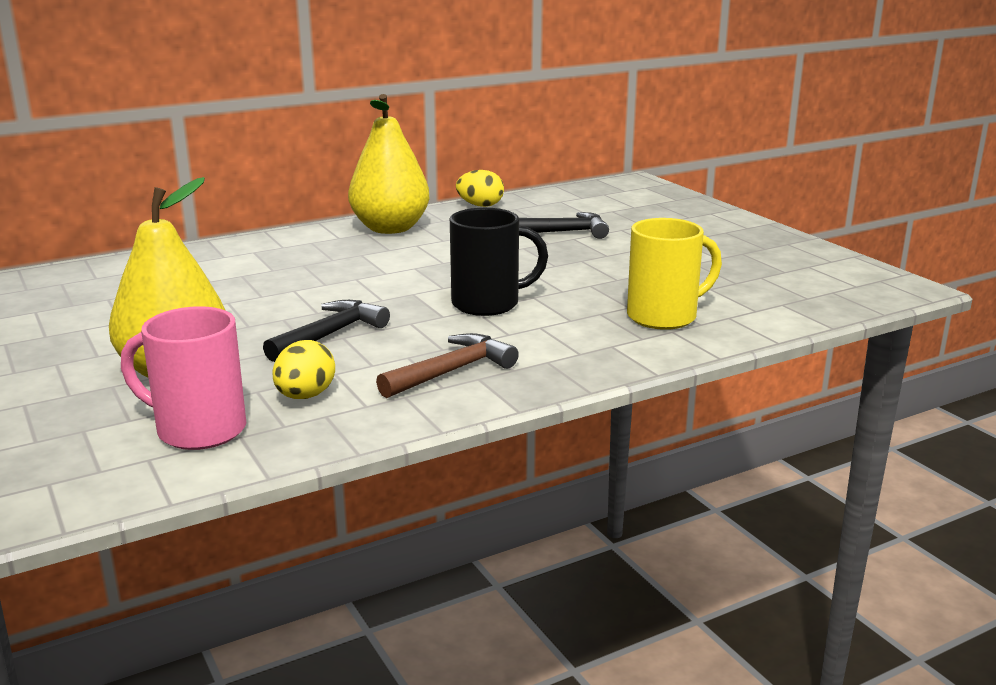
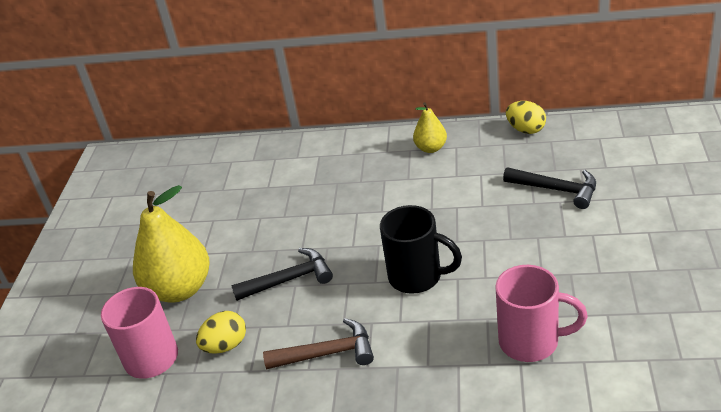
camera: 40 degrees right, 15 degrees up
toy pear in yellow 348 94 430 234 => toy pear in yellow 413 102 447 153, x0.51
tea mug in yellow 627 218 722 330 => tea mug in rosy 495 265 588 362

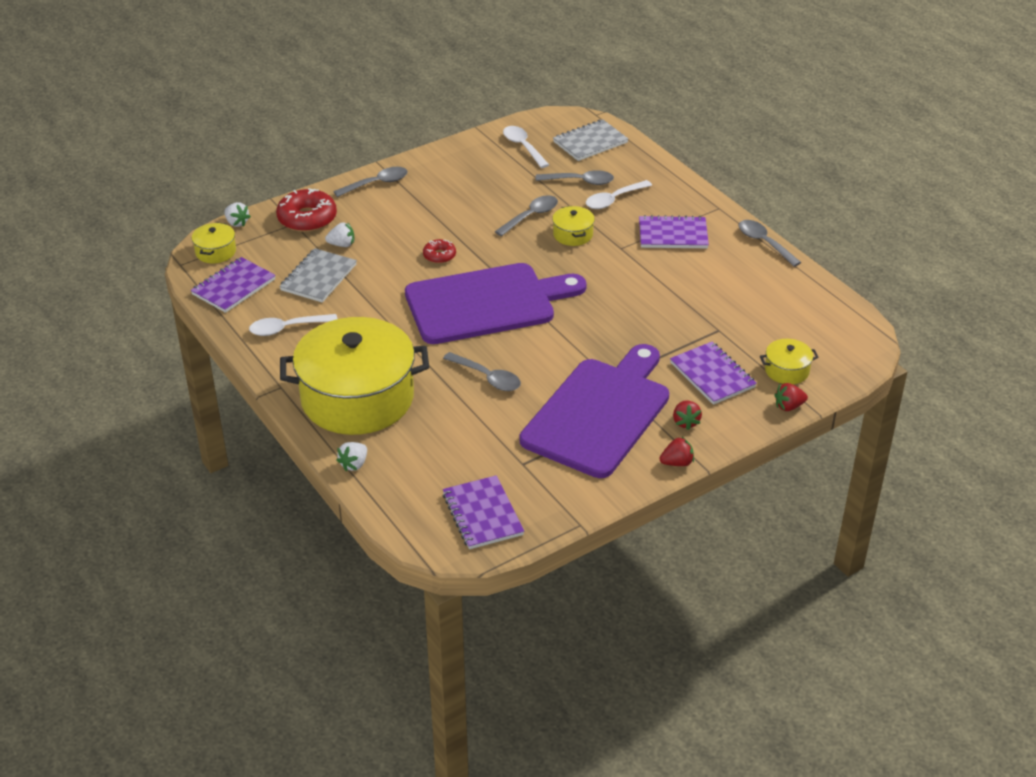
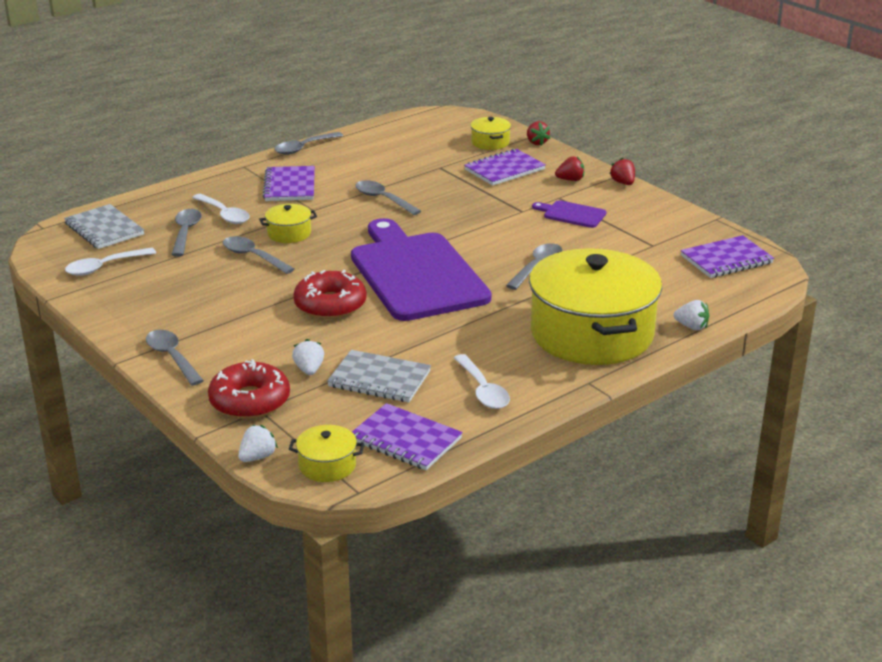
camera: 95 degrees left, 10 degrees down
doughnut in red 423 239 456 264 => doughnut in red 293 270 367 319, x1.85
cutting board in royal purple 520 344 669 478 => cutting board in royal purple 532 200 606 228, x0.41
nothing => teaspoon in grey 355 180 421 215

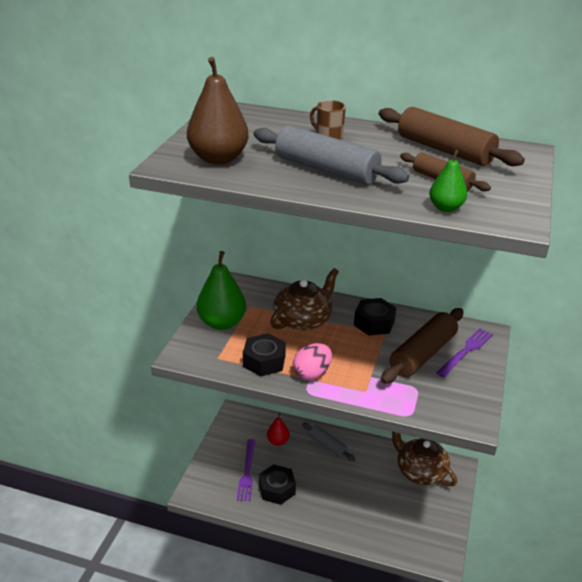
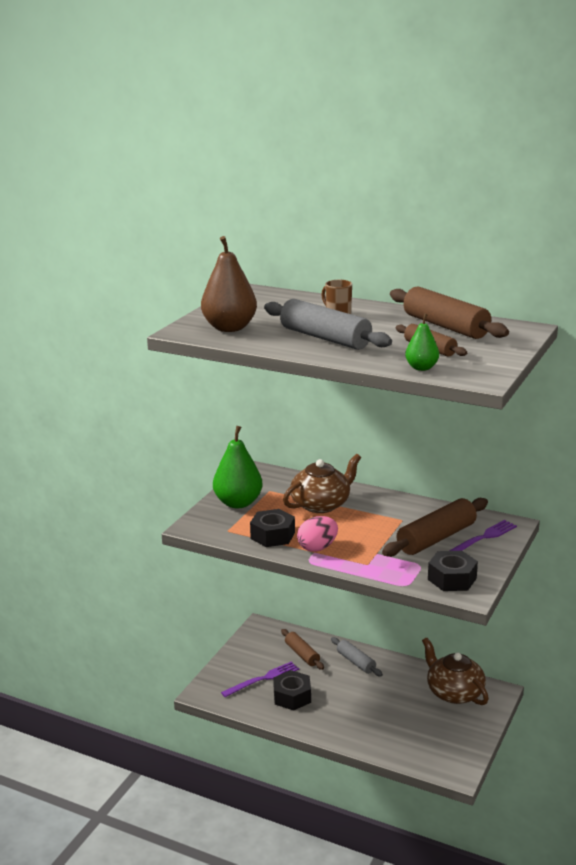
camera: 10 degrees right, 10 degrees down
fork in royal purple 237 439 255 501 => fork in royal purple 221 661 299 697, 135 degrees counterclockwise
toy pear in red 267 413 290 446 => dough roller in dark brown 281 629 324 670
nut in ebony 354 298 396 336 => nut in ebony 428 551 478 591, relocated

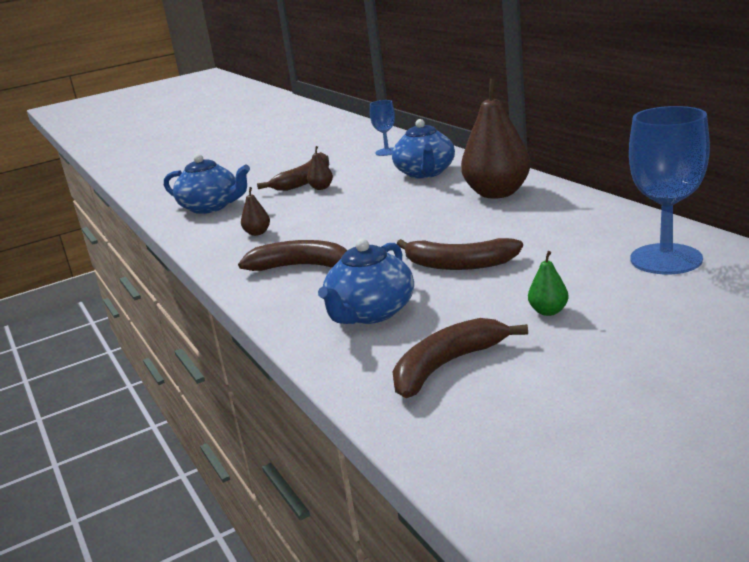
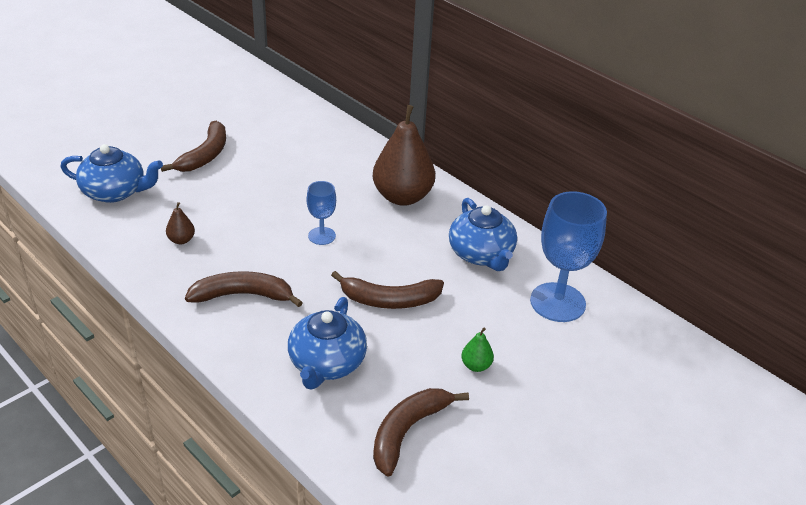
camera: 20 degrees left, 15 degrees up
toy pear in dark brown 307 146 333 190 => nothing
goblet in cobalt 370 100 395 156 => goblet in cobalt 307 181 336 245, relocated
teapot in cobalt 392 119 455 178 => teapot in cobalt 449 198 517 271, relocated

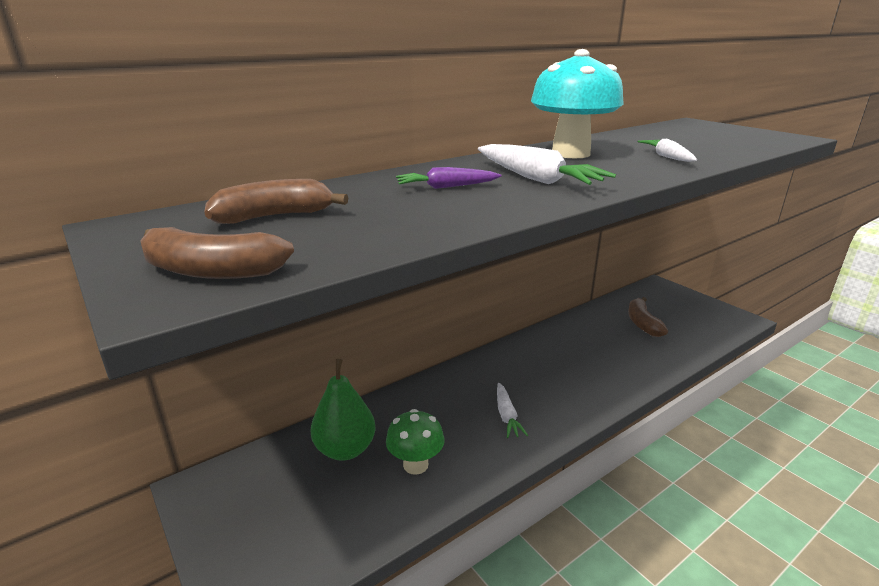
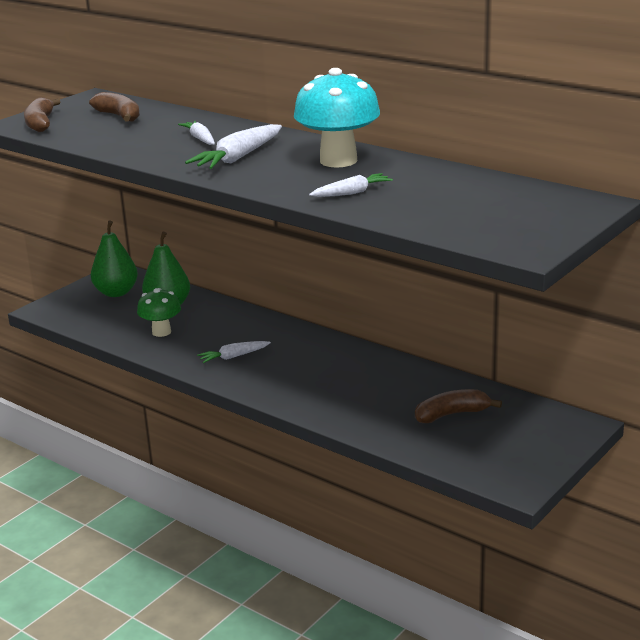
camera: 75 degrees right, 0 degrees up
toy carrot in royal purple 396 167 501 189 => toy carrot in snow-white 178 121 215 145
nothing => toy pear in emerald 91 221 138 297

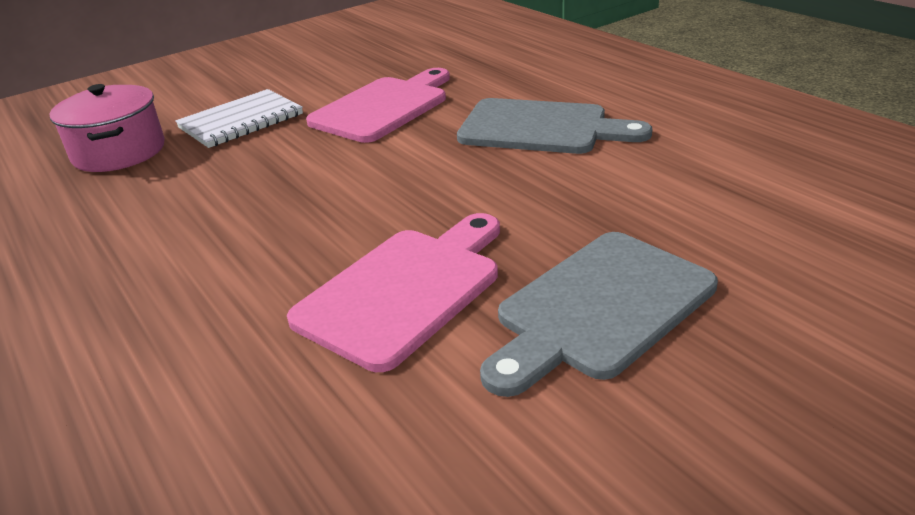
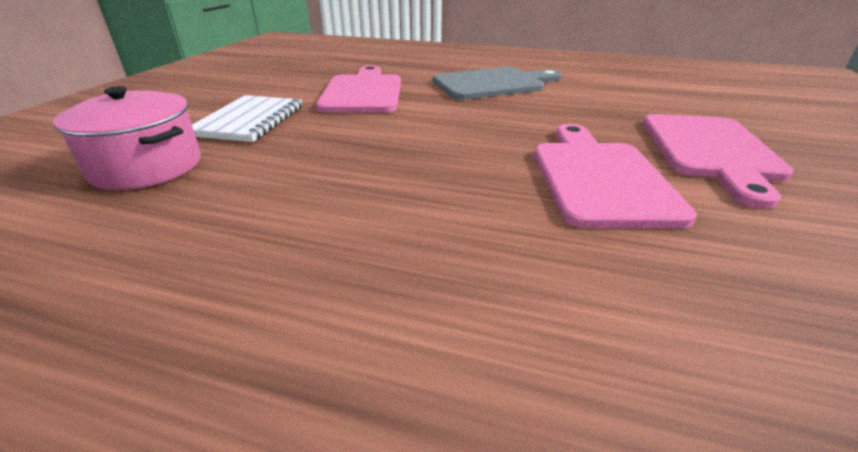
camera: 40 degrees left, 0 degrees up
cutting board in grey 480 232 718 397 => cutting board in rosy 643 114 793 209

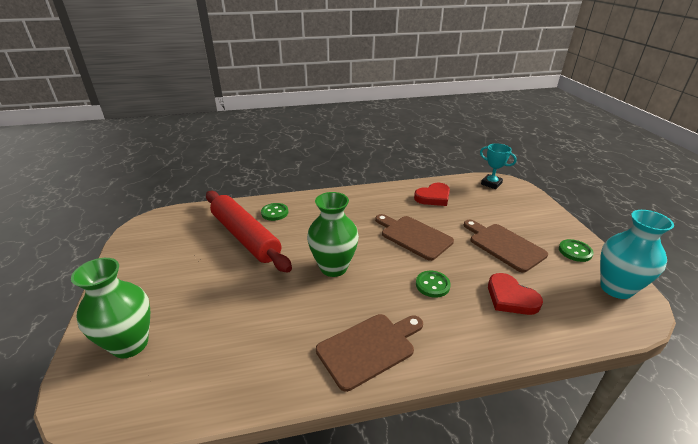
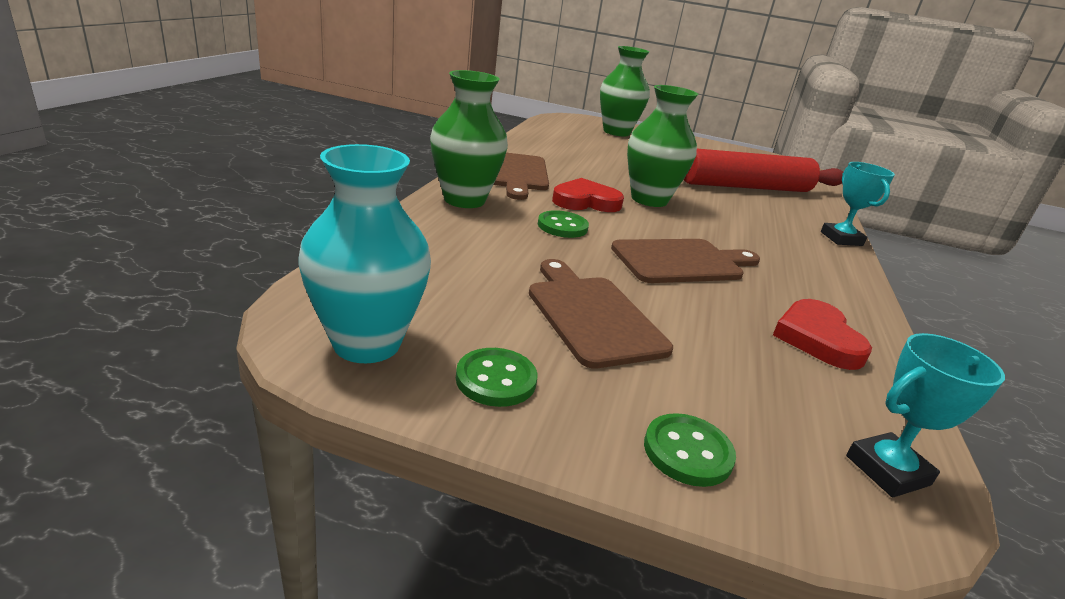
camera: 115 degrees right, 5 degrees down
shirt button in emerald 261 203 288 221 => shirt button in emerald 644 413 736 487, relocated
cutting board in dark brown 464 220 548 273 => cutting board in dark brown 529 259 673 369, 105 degrees counterclockwise
heart in red 488 273 543 315 => heart in red 552 178 624 212, relocated
nothing => tall vase in emerald 430 70 508 208
nothing => award cup in turquoise 821 162 895 246

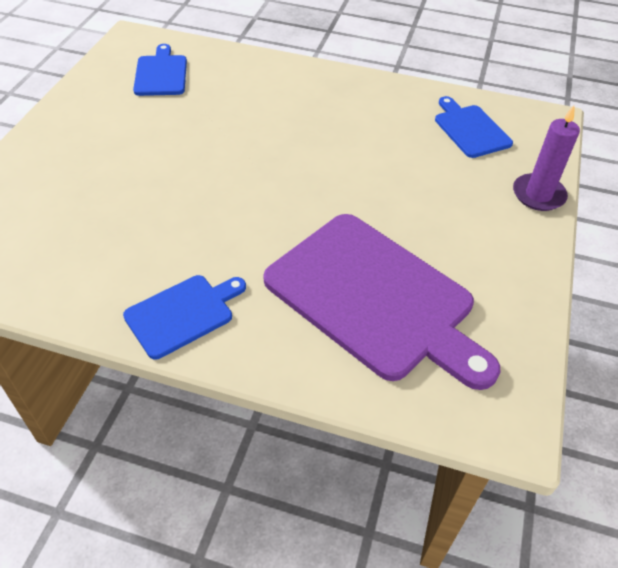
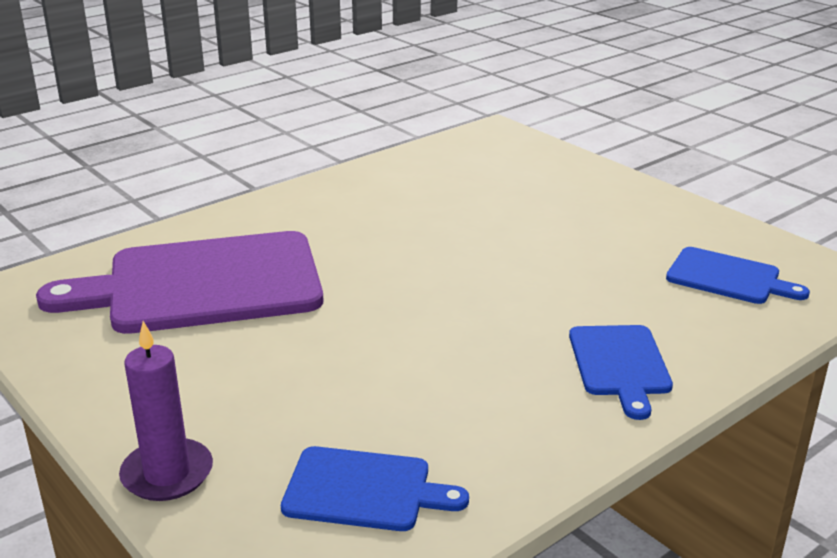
camera: 125 degrees right, 20 degrees down
cutting board in cobalt 123 275 246 360 => cutting board in cobalt 569 325 673 420, relocated

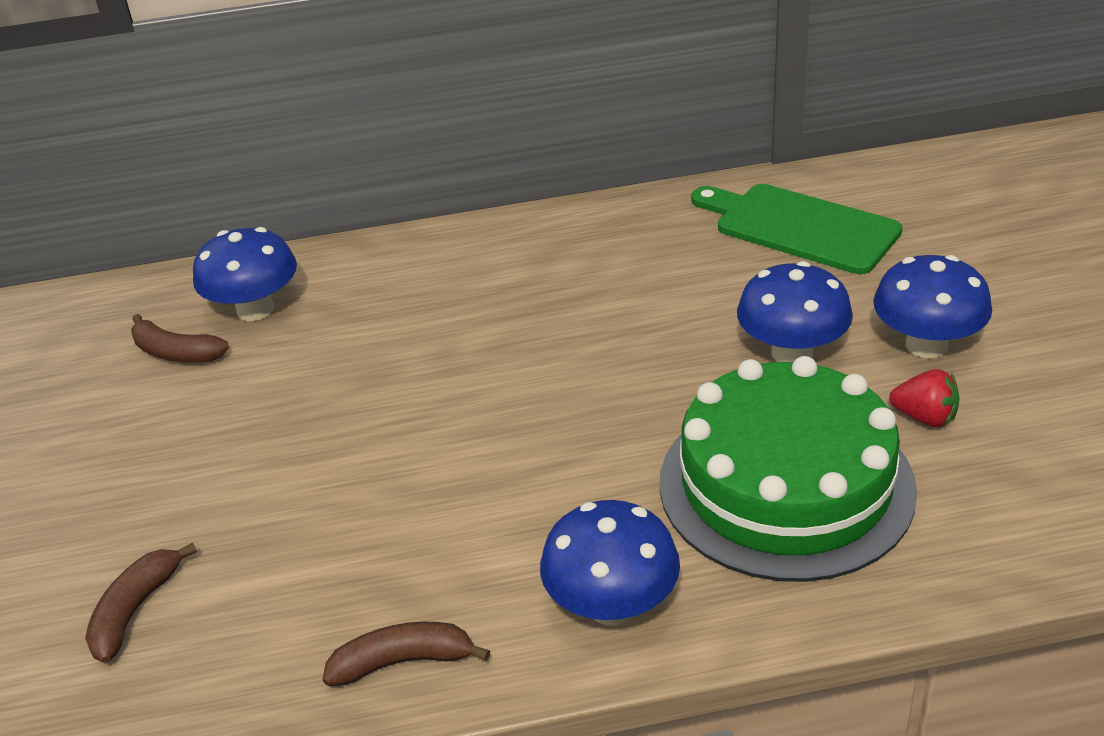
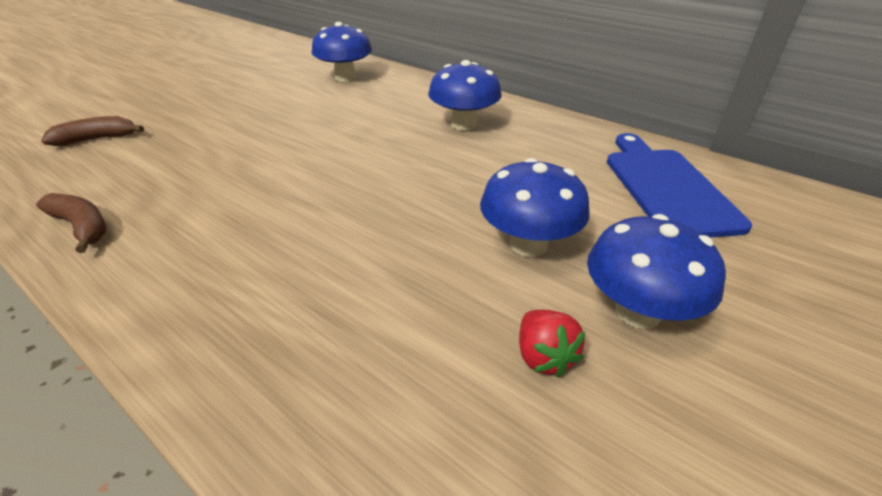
camera: 45 degrees right, 0 degrees up
banana in dark brown 131 314 229 363 => nothing
fungus in cobalt 540 500 680 626 => fungus in cobalt 428 60 502 131, relocated
layer cake in emerald 660 356 917 582 => nothing
cutting board in emerald 691 184 902 274 => cutting board in cobalt 607 133 752 238

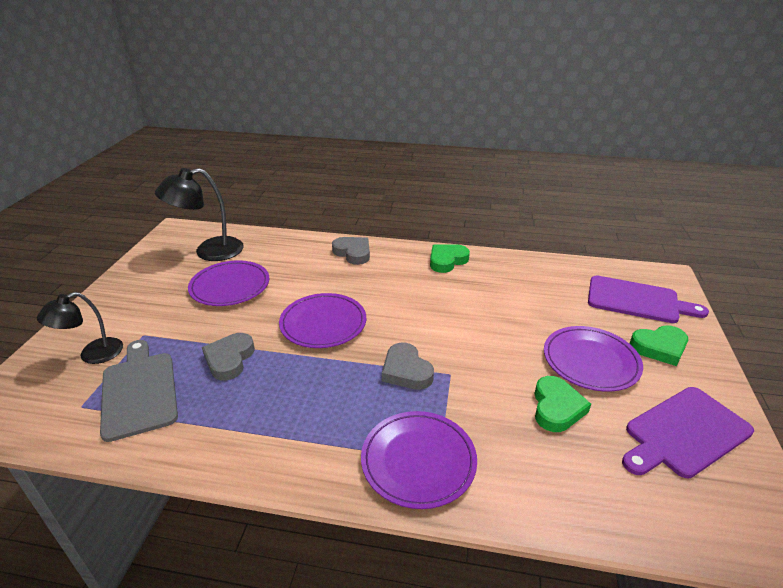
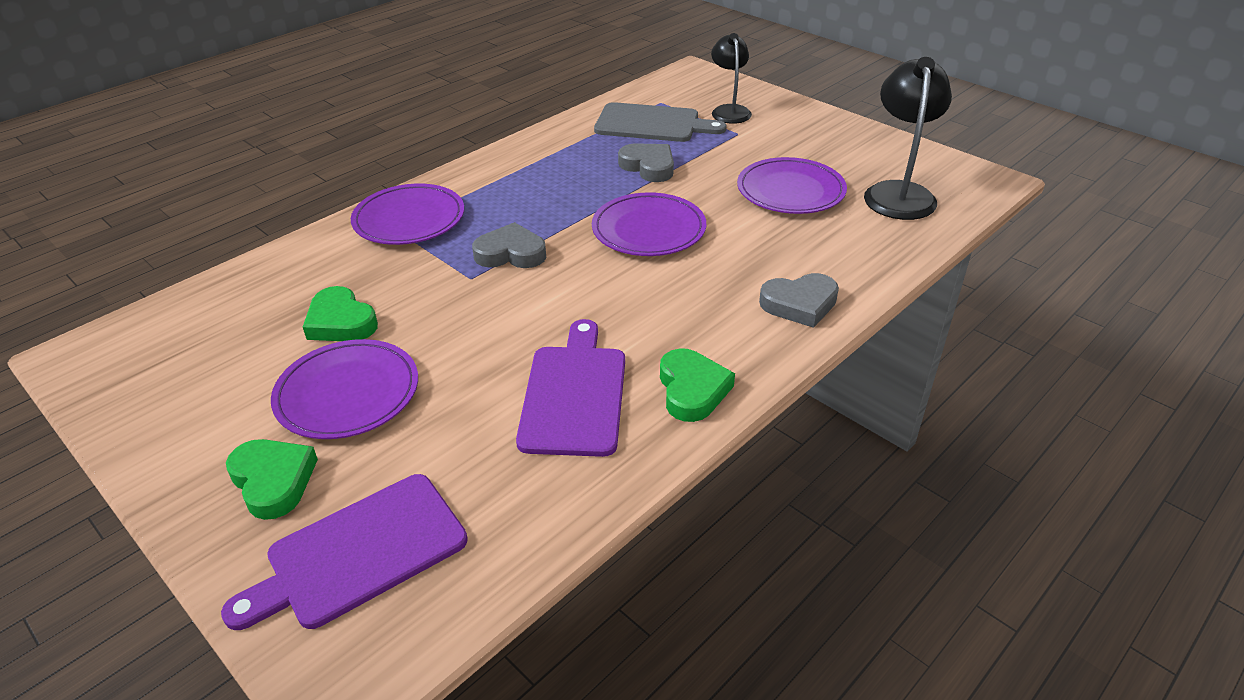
camera: 125 degrees right, 5 degrees up
cutting board in royal purple 622 387 754 478 => cutting board in royal purple 516 319 625 457, relocated
heart in emerald 630 325 688 366 => heart in emerald 226 439 318 520, 120 degrees clockwise

